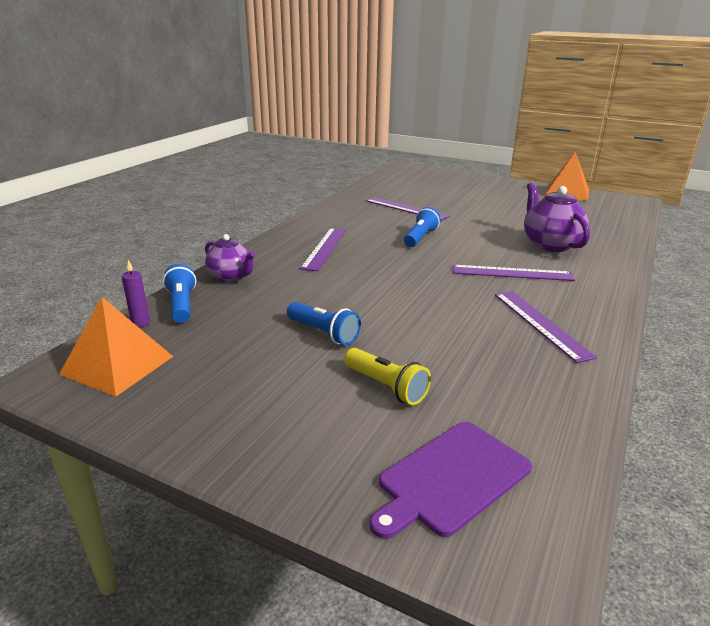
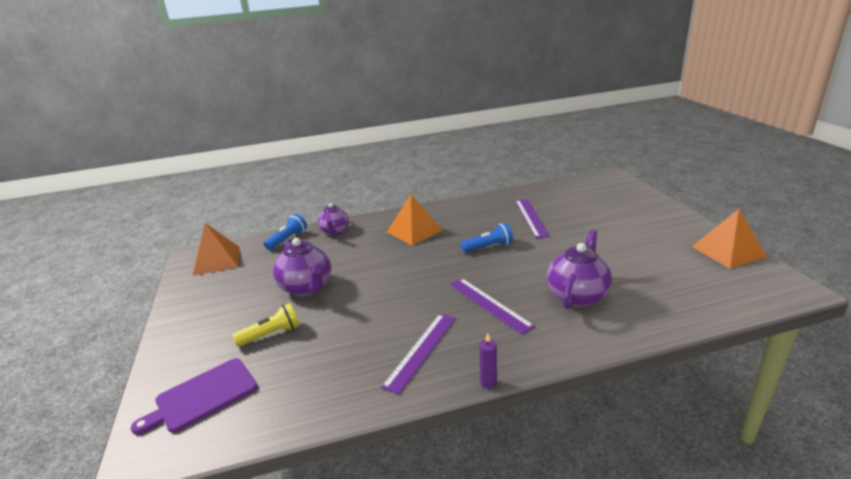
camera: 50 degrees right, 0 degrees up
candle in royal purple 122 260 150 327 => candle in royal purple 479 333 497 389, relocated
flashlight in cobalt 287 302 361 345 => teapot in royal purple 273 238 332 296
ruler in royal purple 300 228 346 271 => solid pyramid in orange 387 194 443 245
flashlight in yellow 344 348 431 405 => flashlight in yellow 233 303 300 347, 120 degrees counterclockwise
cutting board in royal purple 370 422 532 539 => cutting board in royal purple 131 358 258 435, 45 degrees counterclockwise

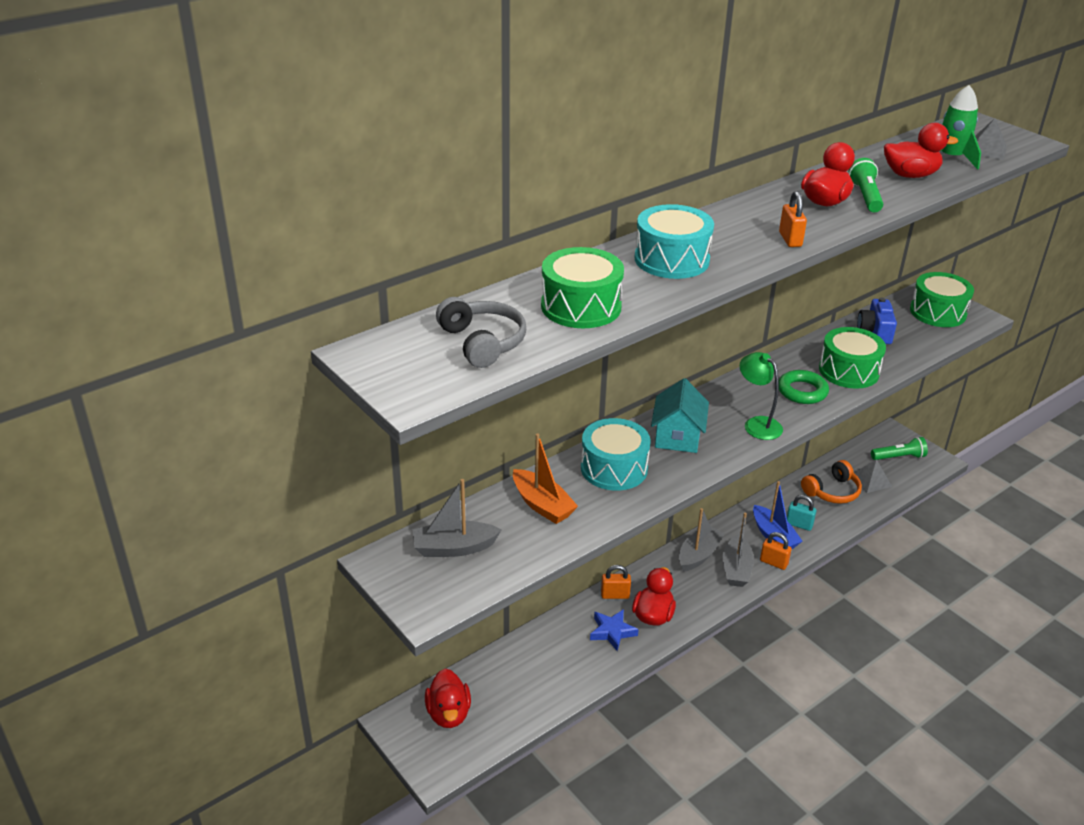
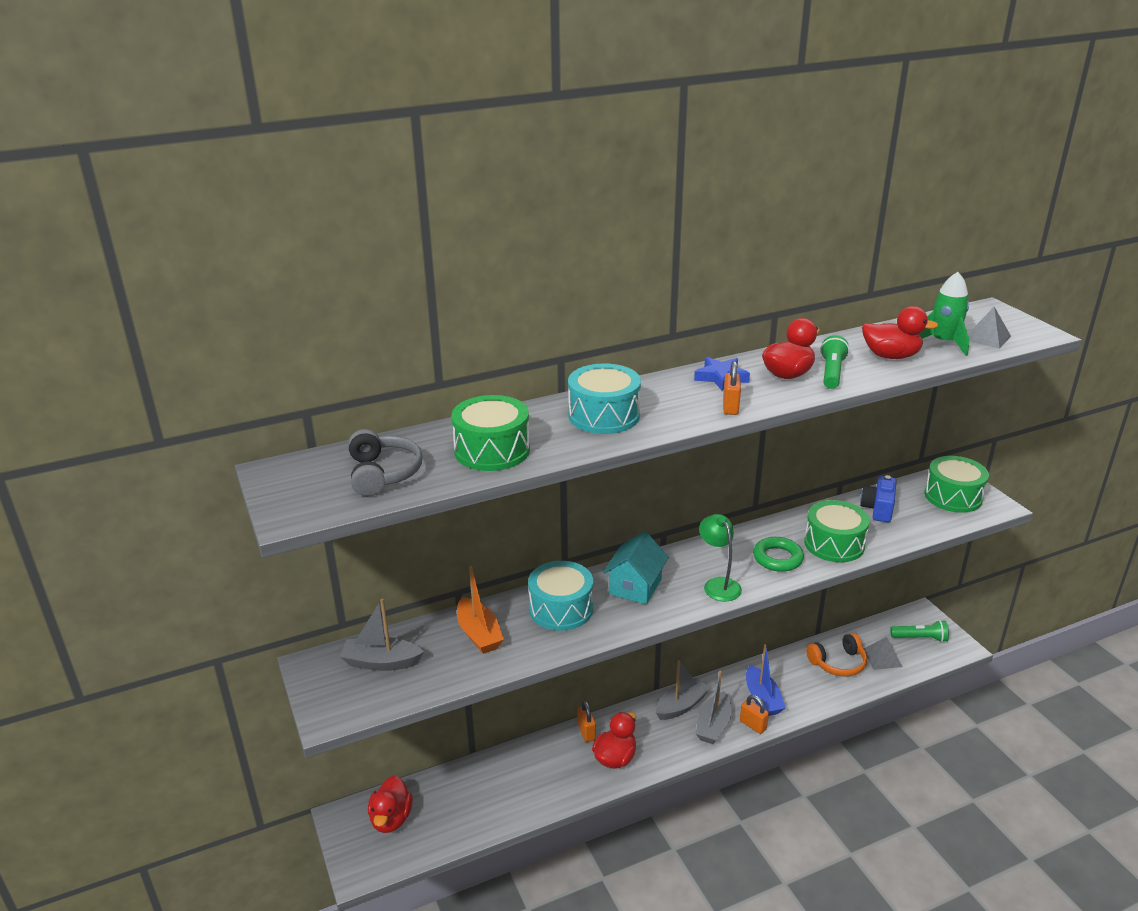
camera: 15 degrees right, 5 degrees down
star in cobalt 590 609 639 651 => star in cobalt 694 357 750 390, relocated
padlock in orange 601 565 631 599 => padlock in orange 577 701 596 742, 60 degrees clockwise
padlock in turquoise 787 495 816 531 => nothing

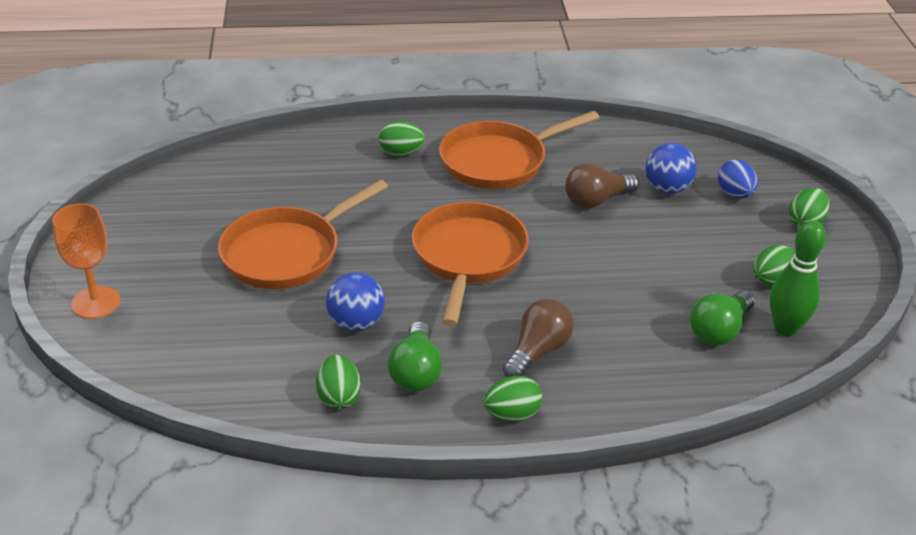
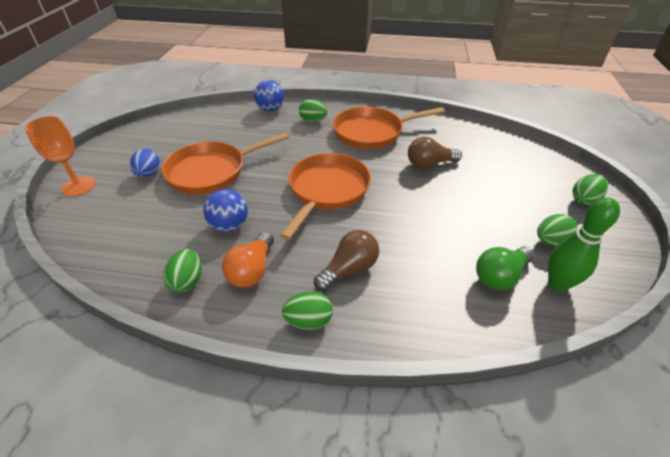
camera: 15 degrees right, 5 degrees up
bulb in emerald 388 321 442 391 => bulb in orange 222 232 274 288
ball in cobalt 646 143 697 194 => ball in cobalt 254 80 284 111, relocated
toy egg in cobalt 718 159 758 198 => toy egg in cobalt 130 149 160 177, relocated

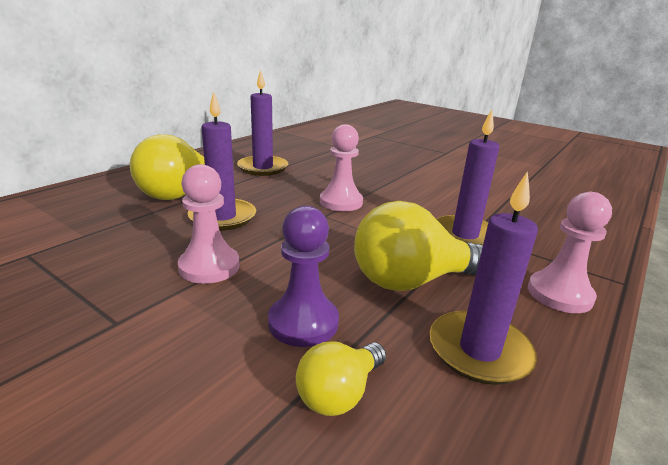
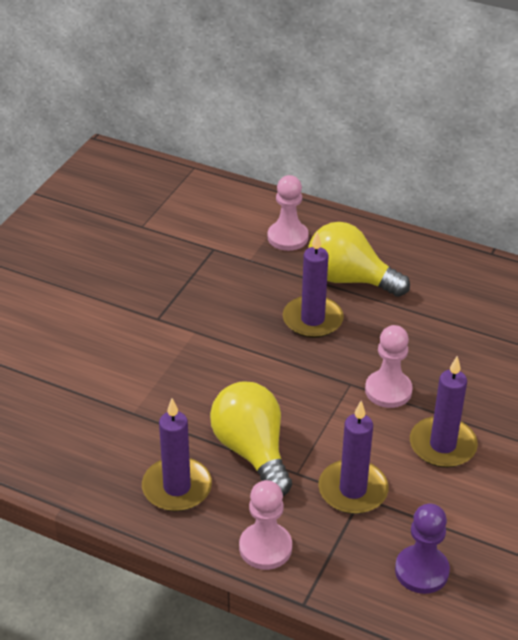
camera: 80 degrees right, 15 degrees up
chess pawn in rosy 178 164 240 284 => chess pawn in rosy 268 175 309 251, relocated
candle in royal purple 237 69 288 176 => candle in royal purple 410 356 478 468, relocated
chess pawn in royal purple 268 206 339 347 => chess pawn in royal purple 395 503 450 594, relocated
bulb in yellow 296 341 386 416 => nothing

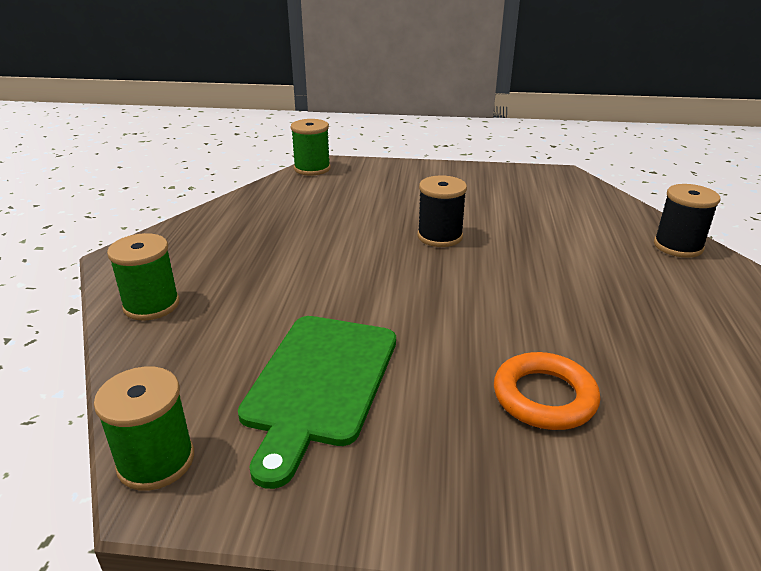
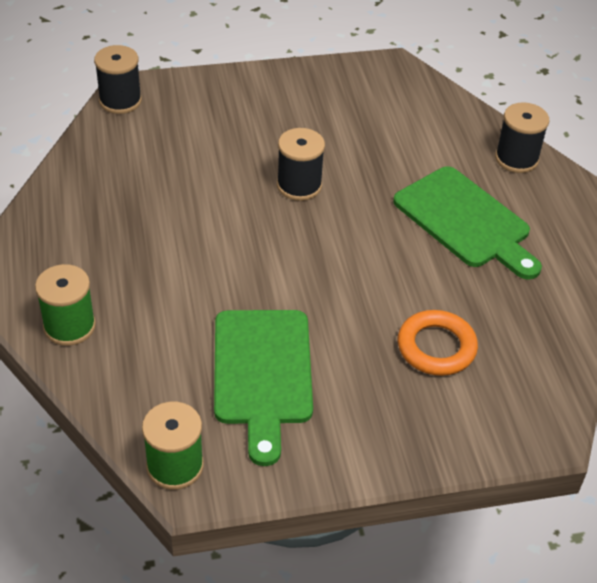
camera: 20 degrees left, 15 degrees up
reel of thread in emerald 291 119 331 175 => reel of thread in ebony 94 45 142 114
nothing => cutting board in emerald 393 166 542 280

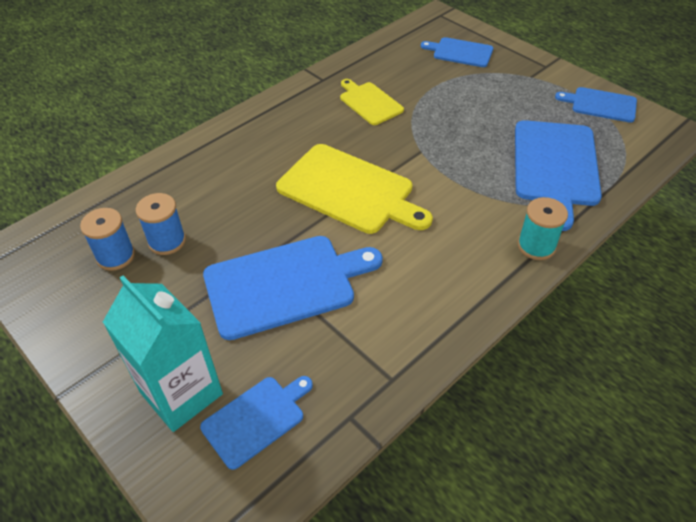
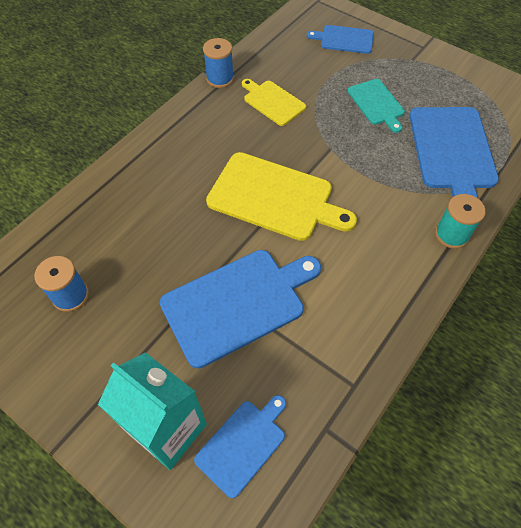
camera: 10 degrees left, 10 degrees up
reel of thread in cobalt 136 193 186 255 => reel of thread in cobalt 203 38 234 88, relocated
cutting board in cobalt 555 87 637 123 => nothing
nothing => cutting board in turquoise 348 79 405 133

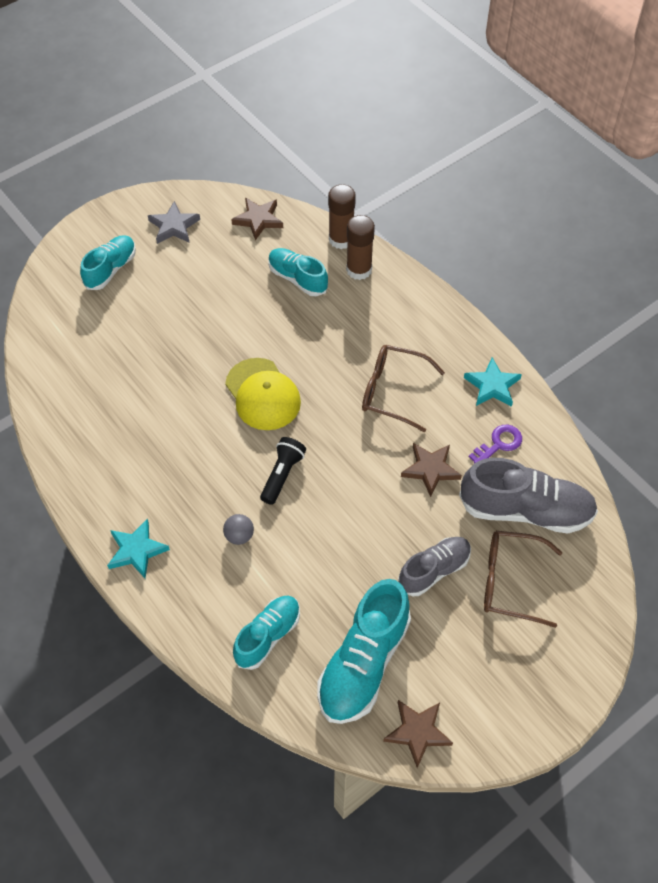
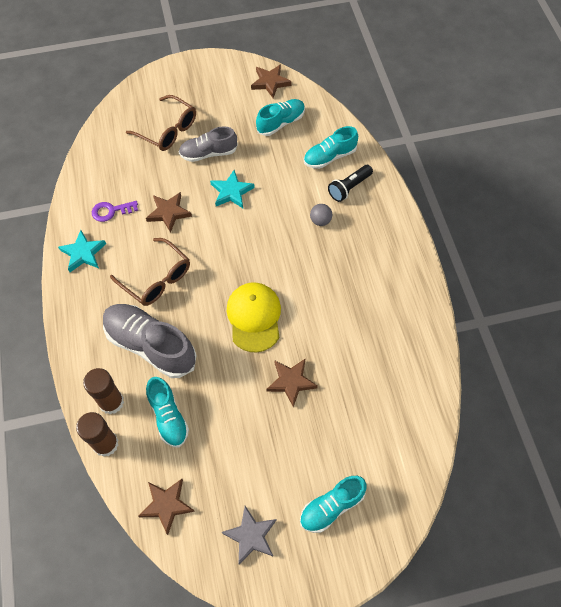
camera: 155 degrees left, 5 degrees up
star in turquoise 107 518 170 579 => star in turquoise 210 170 255 208, relocated
flashlight in ebony 260 437 306 505 => flashlight in ebony 328 165 373 202, relocated
shoe in turquoise 317 579 411 724 => shoe in turquoise 256 99 305 136, x0.62
shoe in grey 459 458 598 534 => shoe in grey 103 304 197 378, relocated
nothing => star in dark brown 266 358 318 407

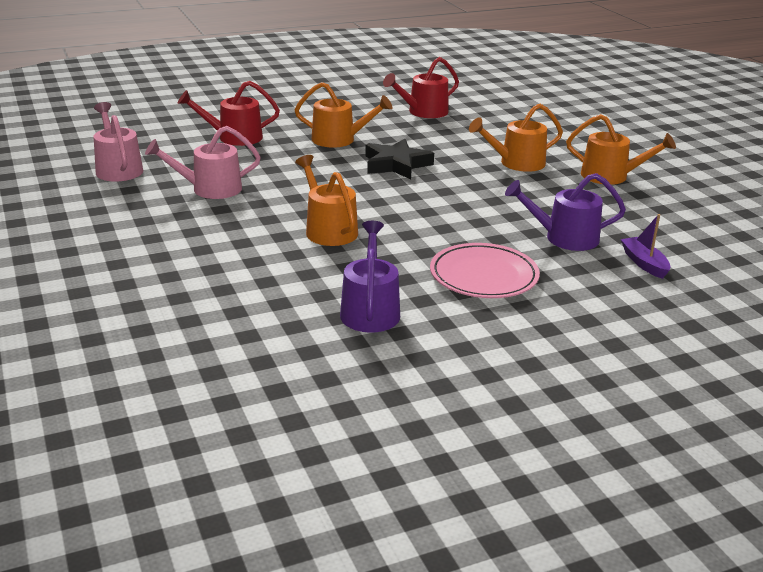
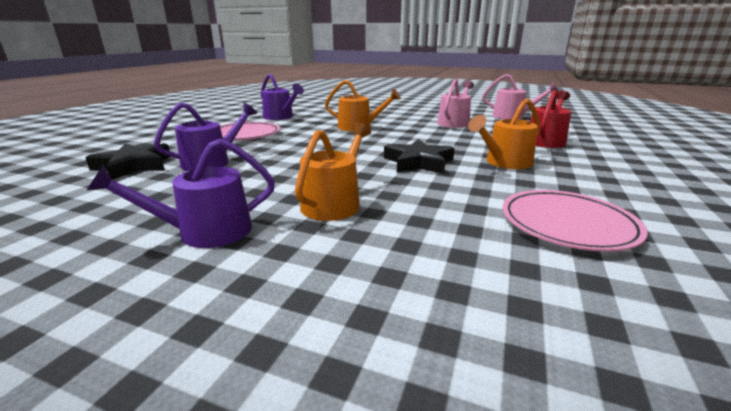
camera: 135 degrees right, 5 degrees down
sprinkling can in red 383 57 459 118 => plate in rosy 502 190 648 252
sprinkling can in orange 566 114 676 185 => sprinkling can in royal purple 86 139 275 248
sailboat in royal purple 621 214 670 279 => star in ebony 85 143 171 180

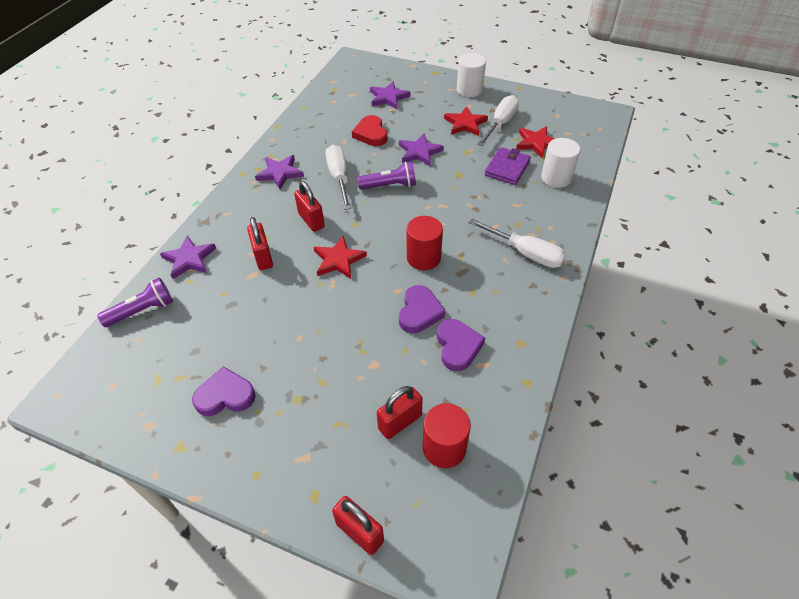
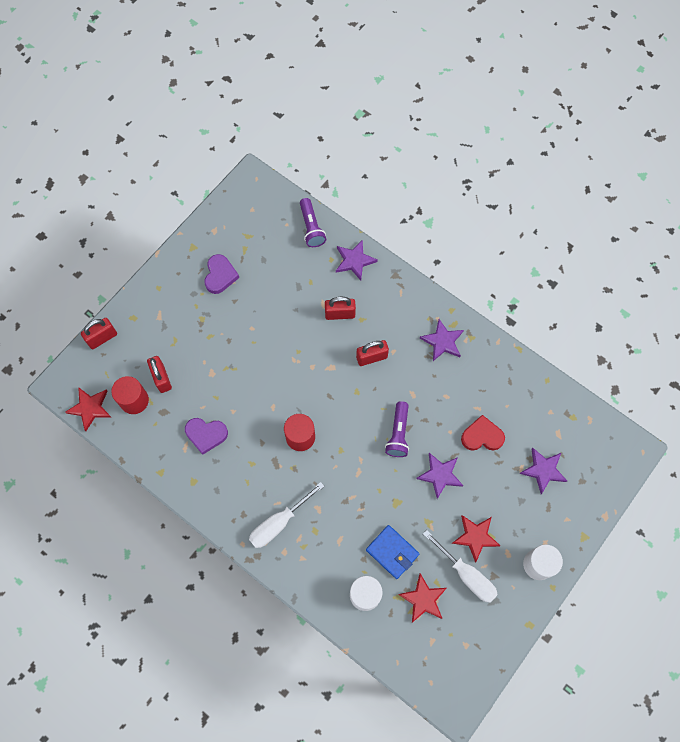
camera: 105 degrees right, 20 degrees up
star in red 314 235 367 279 => star in red 65 387 112 431, relocated
flat screwdriver in snow-white 325 145 351 210 => nothing
heart in royal purple 399 285 445 333 => nothing
wallet in royal purple 485 147 531 185 => wallet in cobalt 366 525 420 579

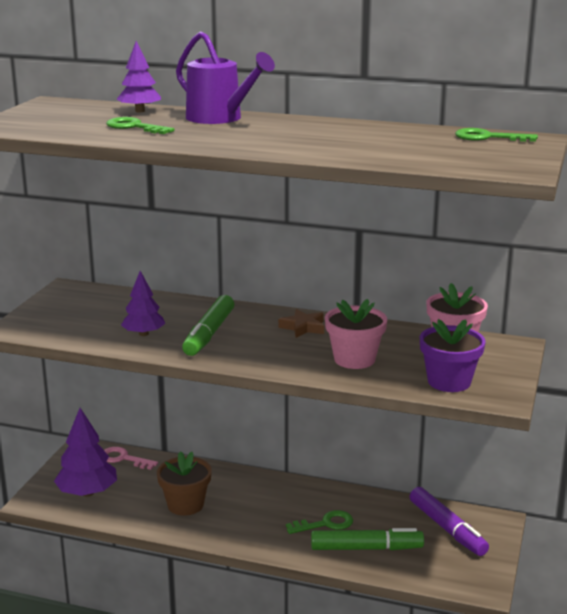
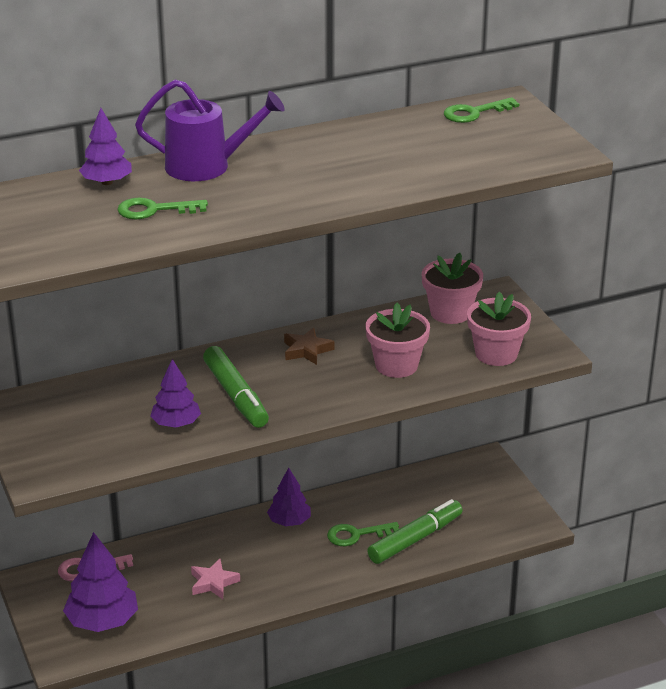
camera: 40 degrees left, 10 degrees up
flower pot in dark brown 157 451 212 516 => star in rosy 191 559 240 599
latchkey in emerald 286 510 353 534 => latchkey in emerald 327 522 399 546, 135 degrees counterclockwise
marker pen in royal purple 409 487 489 556 => nothing
flower pot in royal purple 420 319 486 392 => flower pot in rosy 467 291 531 366
nothing => toy tree in royal purple 267 468 311 526

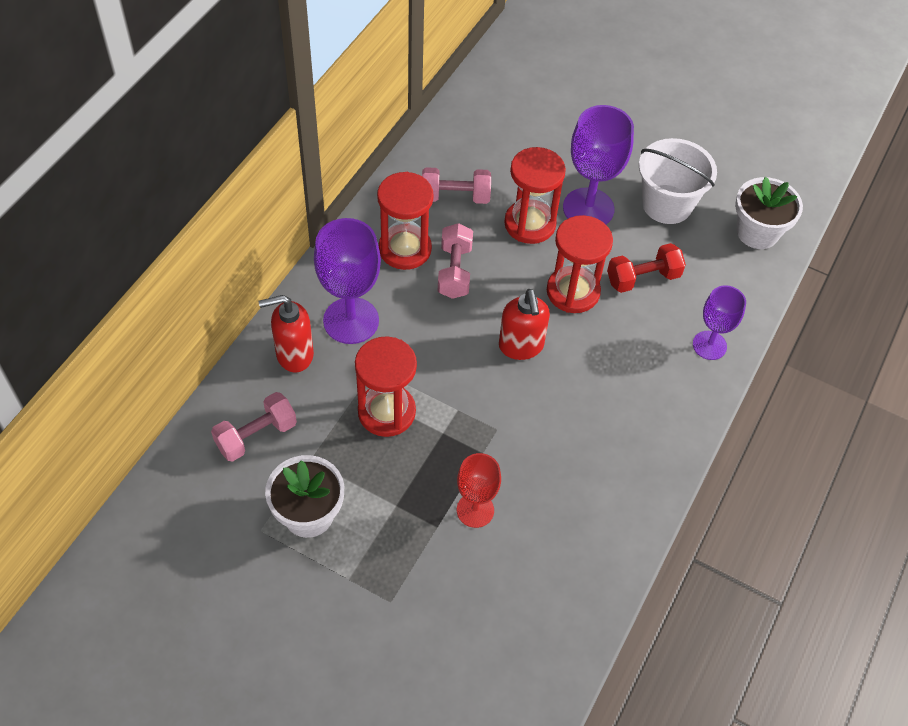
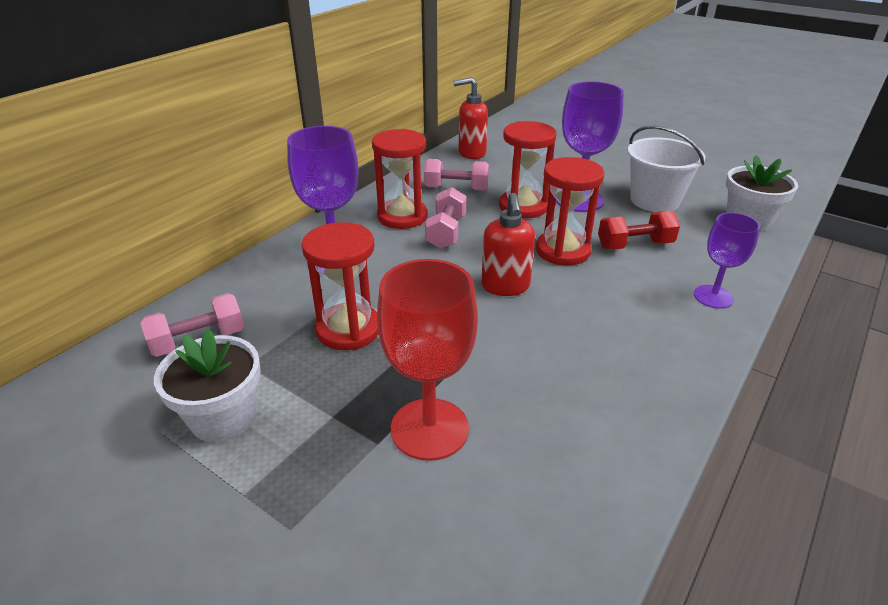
camera: 10 degrees right, 20 degrees down
soap pump in red 258 295 314 372 => soap pump in red 453 77 488 159, relocated
goblet in red 457 453 501 528 => goblet in red 377 259 478 461, x1.62

